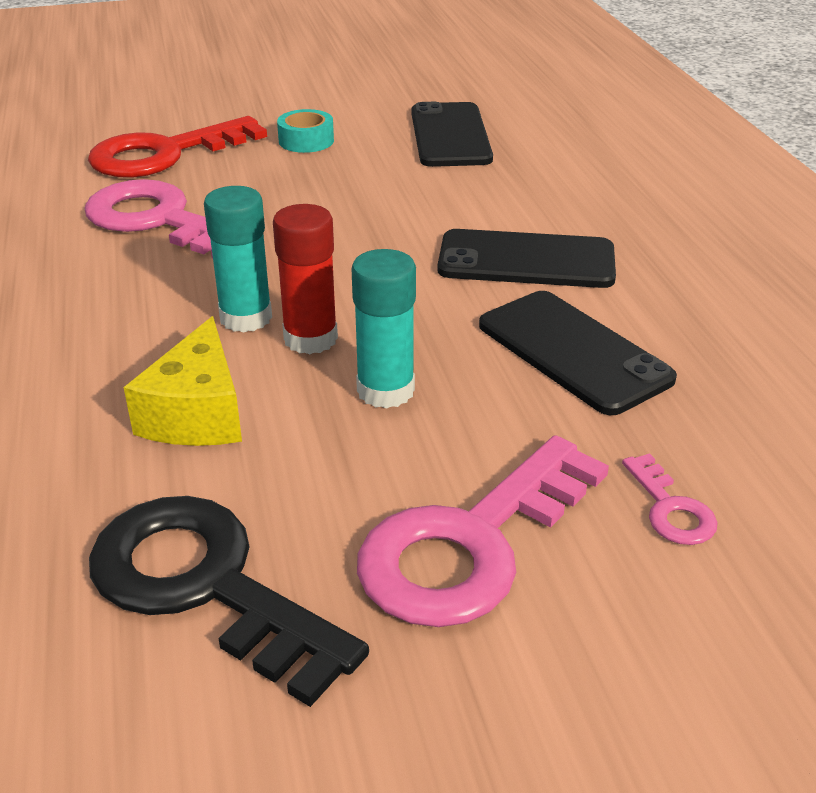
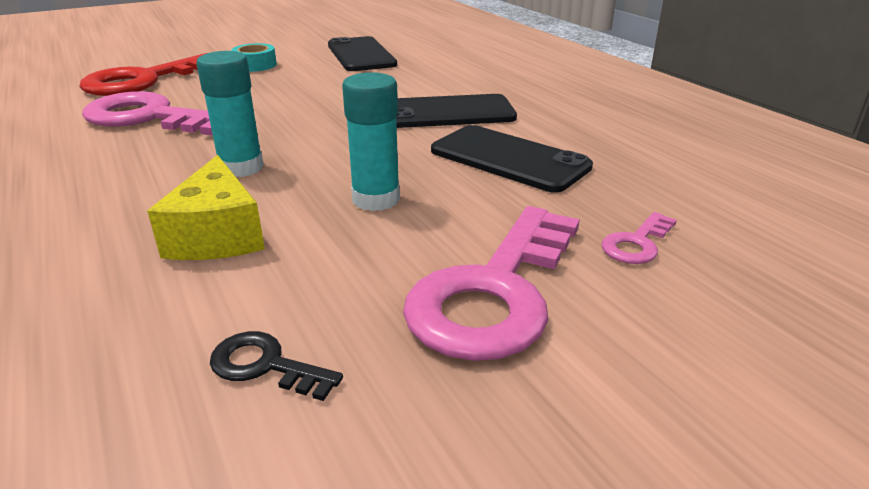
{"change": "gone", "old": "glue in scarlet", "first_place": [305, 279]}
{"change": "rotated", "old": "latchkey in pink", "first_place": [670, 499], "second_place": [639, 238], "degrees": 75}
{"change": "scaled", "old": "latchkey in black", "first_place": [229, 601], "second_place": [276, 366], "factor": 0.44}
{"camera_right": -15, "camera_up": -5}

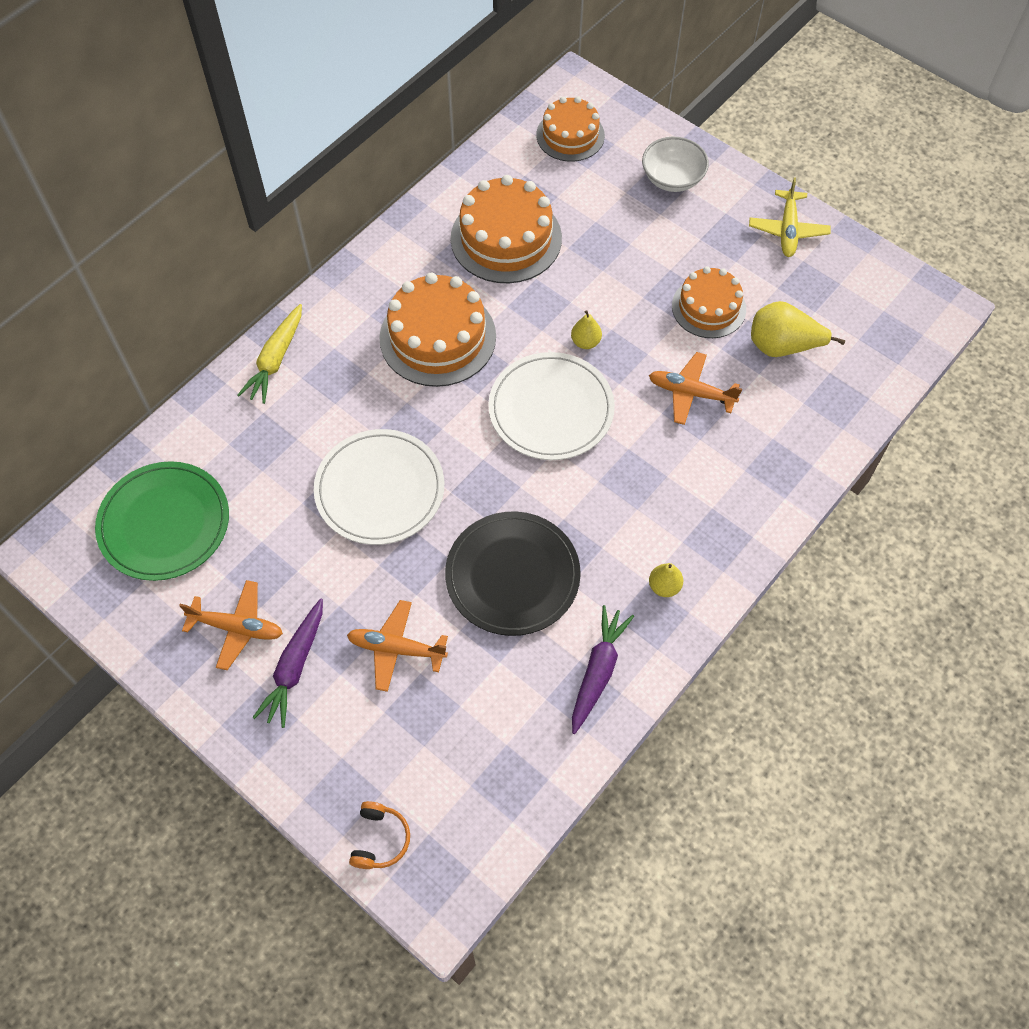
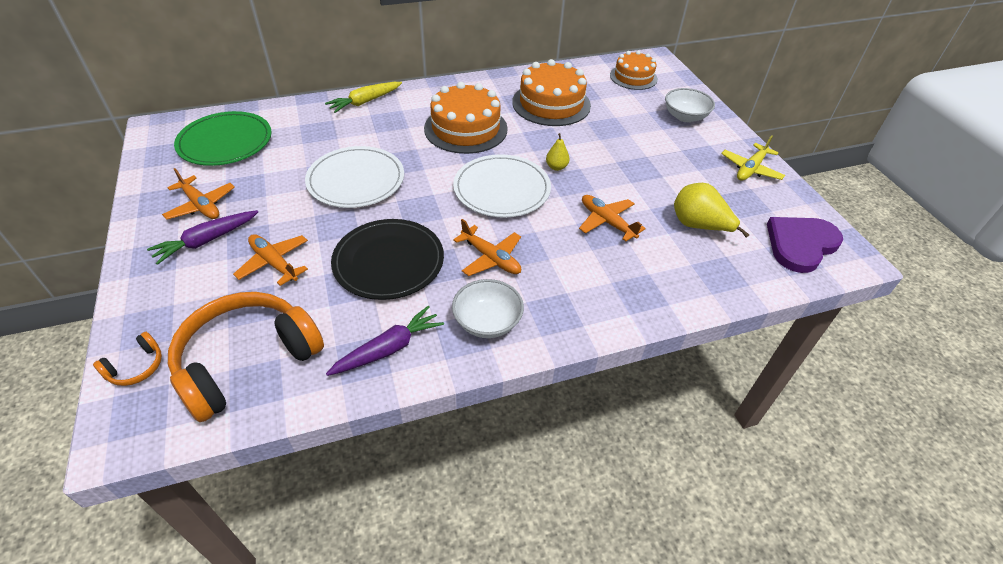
{"change": "gone", "old": "layer cake in orange", "first_place": [709, 302]}
{"change": "swapped", "old": "pear in yellow", "new": "deep dish in snow-white", "first_place": [666, 580], "second_place": [488, 308]}
{"change": "new", "new": "love heart in purple", "second_place": [805, 245]}
{"change": "new", "new": "plane in orange", "second_place": [487, 247]}
{"change": "new", "new": "over-ear headphones in orange", "second_place": [246, 357]}
{"camera_right": 30, "camera_up": -15}

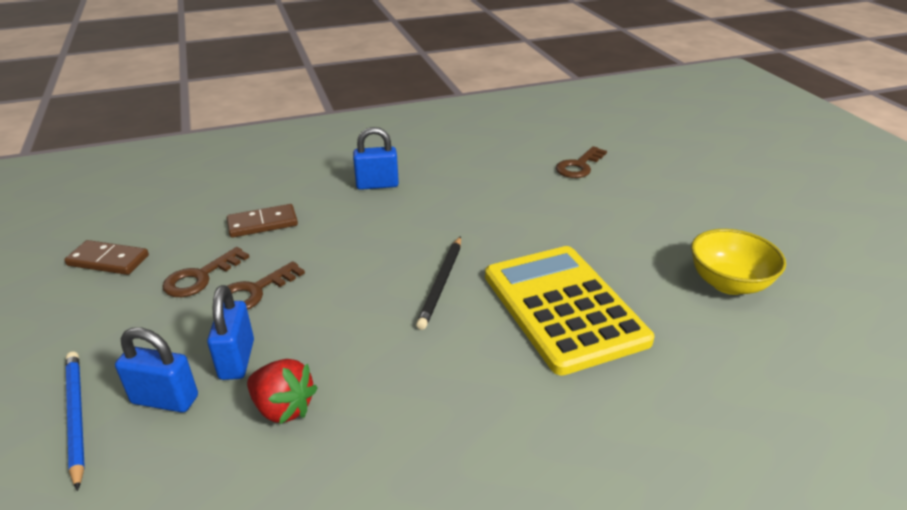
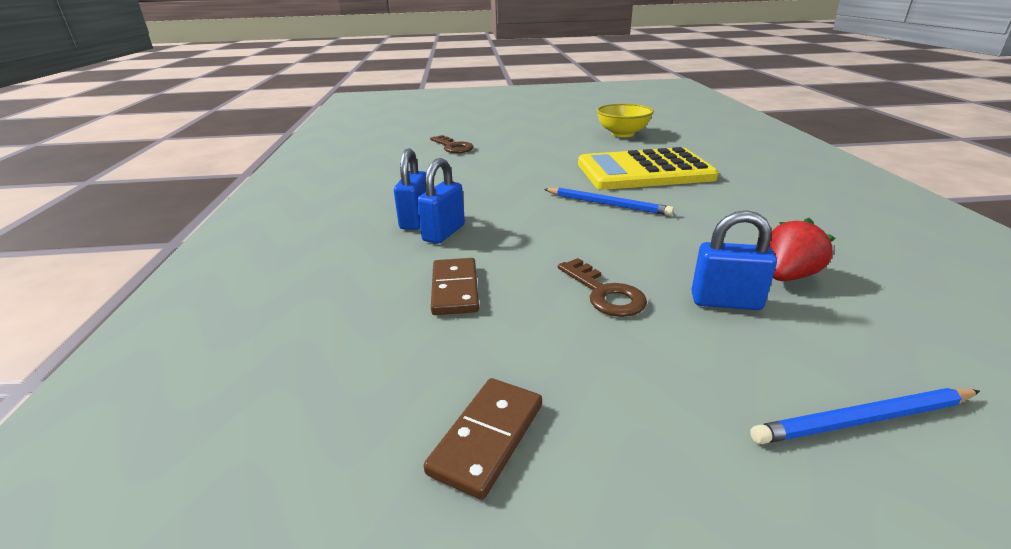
{"change": "repainted", "old": "wooden pencil in black", "new": "wooden pencil in blue", "first_place": [438, 283], "second_place": [609, 202]}
{"change": "gone", "old": "latchkey in dark brown", "first_place": [205, 272]}
{"change": "shifted", "old": "lock in blue", "first_place": [156, 370], "second_place": [441, 201]}
{"camera_right": -75, "camera_up": -5}

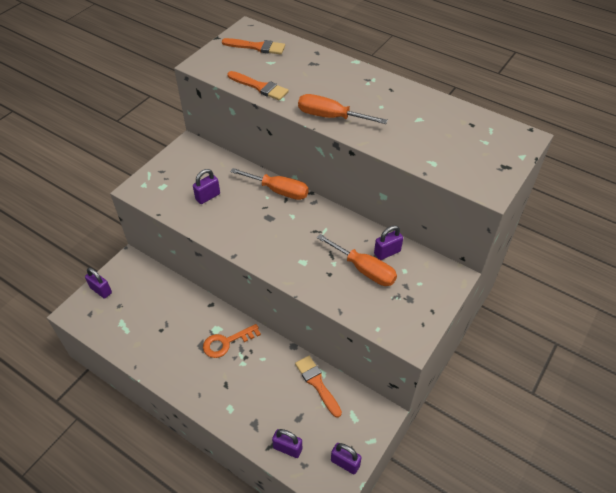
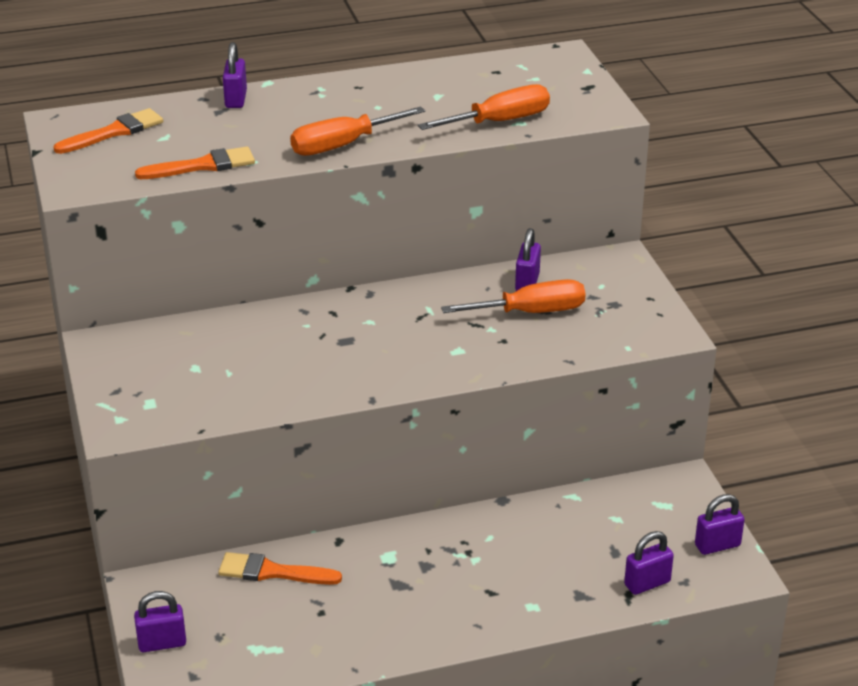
{"change": "shifted", "old": "screwdriver in orange", "first_place": [269, 184], "second_place": [484, 107]}
{"change": "shifted", "old": "lock in purple", "first_place": [206, 186], "second_place": [235, 75]}
{"change": "gone", "old": "latchkey in orange", "first_place": [232, 341]}
{"change": "shifted", "old": "brush in orange", "first_place": [318, 387], "second_place": [280, 568]}
{"camera_right": -50, "camera_up": -15}

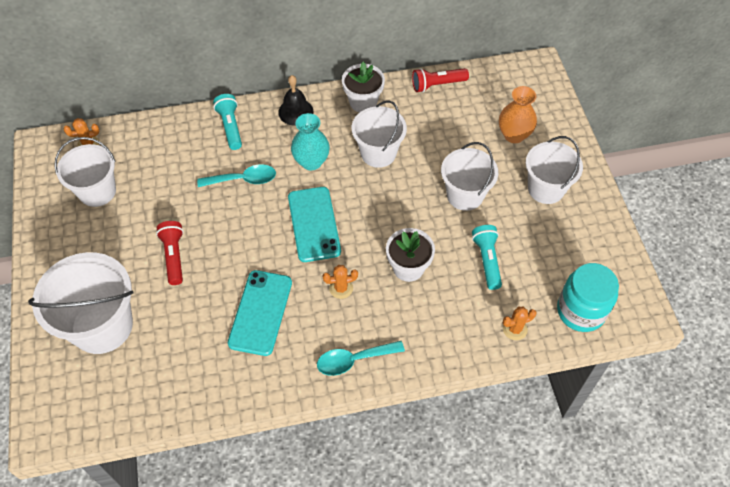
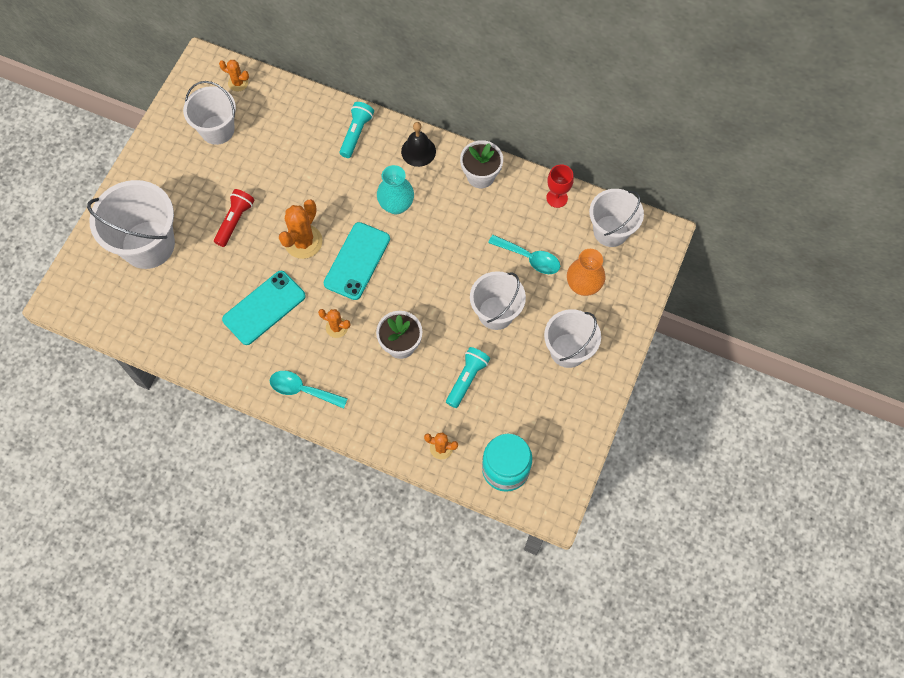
{"change": "swapped", "old": "torch in scarlet", "new": "goblet in scarlet", "first_place": [440, 80], "second_place": [560, 186]}
{"change": "shifted", "old": "sand bucket in snow-white", "first_place": [379, 134], "second_place": [616, 218]}
{"change": "shifted", "old": "tablespoon in turquoise", "first_place": [236, 175], "second_place": [524, 254]}
{"change": "new", "new": "saguaro cactus in orange", "second_place": [301, 229]}
{"camera_right": 35, "camera_up": 10}

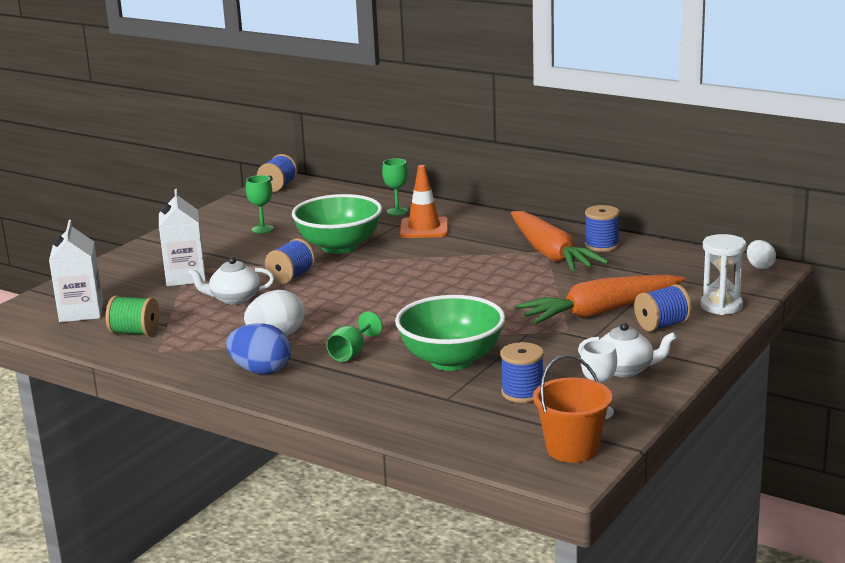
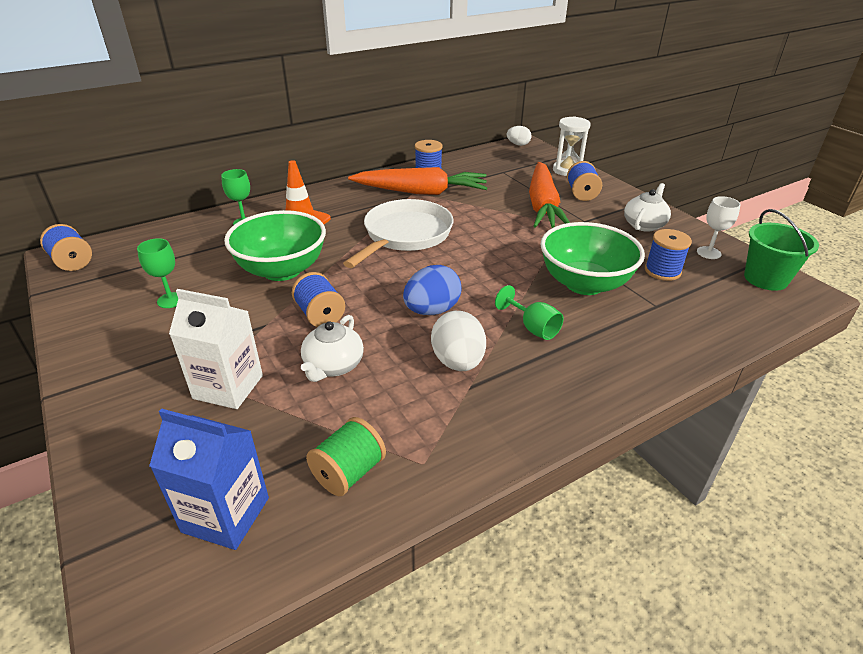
{"change": "repainted", "old": "milk carton in snow-white", "new": "milk carton in blue", "first_place": [76, 271], "second_place": [209, 479]}
{"change": "shifted", "old": "egg shape in blue", "first_place": [258, 348], "second_place": [432, 290]}
{"change": "repainted", "old": "sand bucket in orange", "new": "sand bucket in leaf-green", "first_place": [572, 409], "second_place": [781, 250]}
{"change": "new", "new": "pan in snow-white", "second_place": [398, 233]}
{"camera_right": -65, "camera_up": 15}

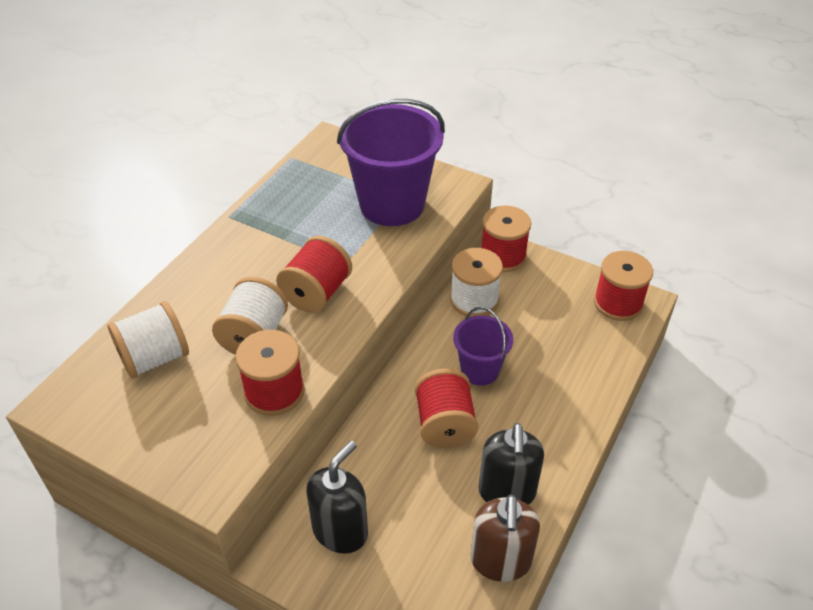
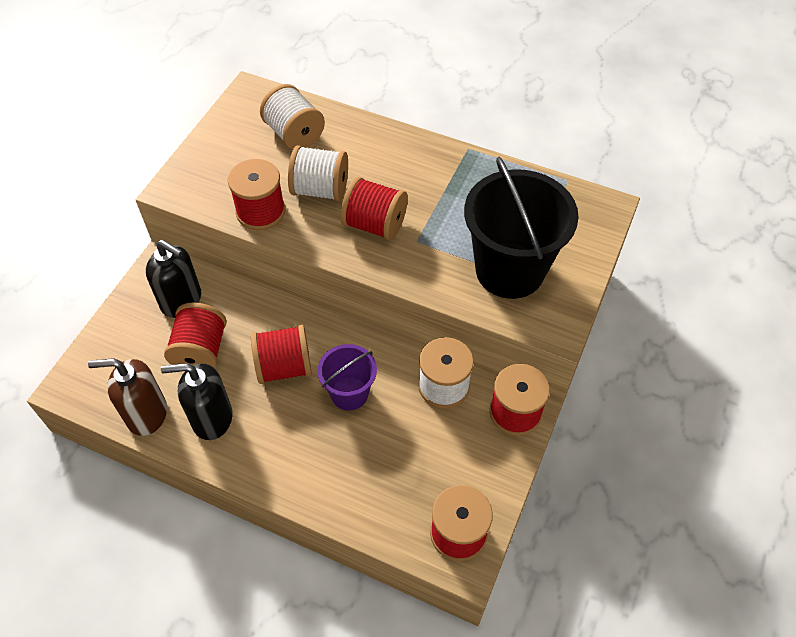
{"change": "repainted", "old": "sand bucket in purple", "new": "sand bucket in black", "first_place": [391, 162], "second_place": [521, 228]}
{"change": "new", "new": "bobbin in scarlet", "second_place": [195, 335]}
{"camera_right": 85, "camera_up": 10}

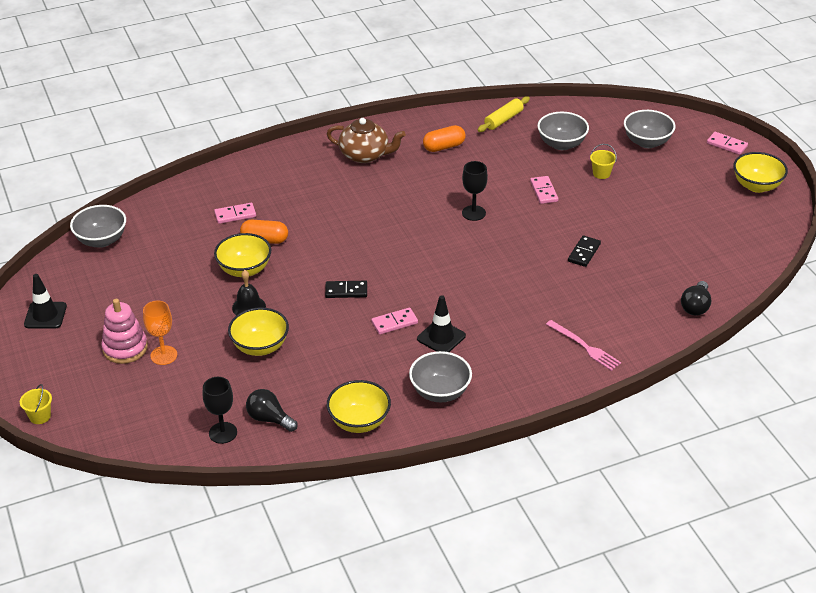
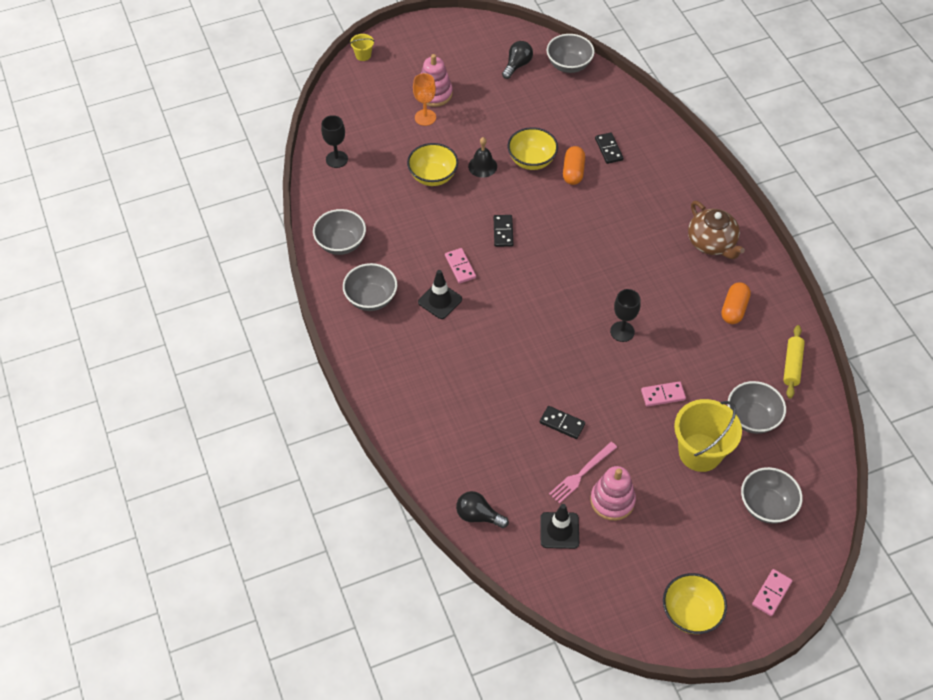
{"change": "rotated", "old": "rolling pin in yellow", "first_place": [504, 114], "second_place": [794, 362], "degrees": 60}
{"change": "rotated", "old": "tea pot in dark brown", "first_place": [366, 140], "second_place": [716, 230], "degrees": -45}
{"change": "rotated", "old": "pill in orange", "first_place": [444, 138], "second_place": [736, 303], "degrees": 45}
{"change": "scaled", "old": "sand bucket in yellow", "first_place": [603, 161], "second_place": [708, 435], "factor": 2.24}
{"change": "repainted", "old": "domino tile in pink", "new": "domino tile in black", "first_place": [235, 213], "second_place": [609, 148]}
{"change": "shifted", "old": "road cone in black", "first_place": [45, 301], "second_place": [559, 526]}
{"change": "shifted", "old": "fork in pink", "first_place": [583, 345], "second_place": [583, 473]}
{"change": "repainted", "old": "deep dish in yellow", "new": "deep dish in grey", "first_place": [359, 406], "second_place": [339, 232]}
{"change": "shifted", "old": "bulb in black", "first_place": [272, 410], "second_place": [517, 60]}
{"change": "new", "new": "stacking rings in pink", "second_place": [613, 493]}
{"camera_right": 90, "camera_up": 15}

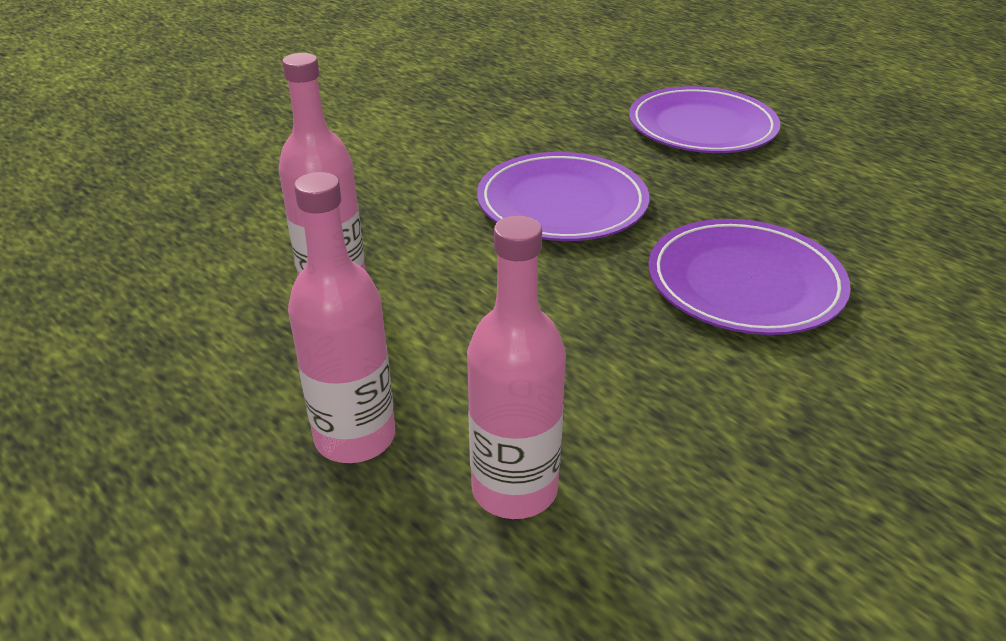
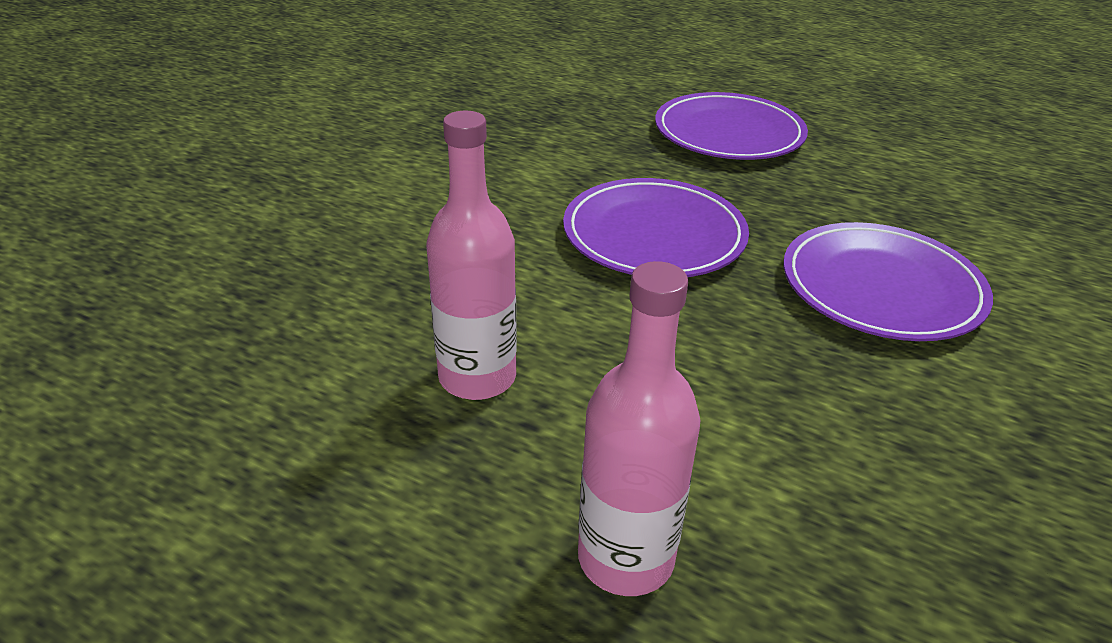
{"change": "gone", "old": "flask in pink", "first_place": [516, 367]}
{"camera_right": -20, "camera_up": 0}

